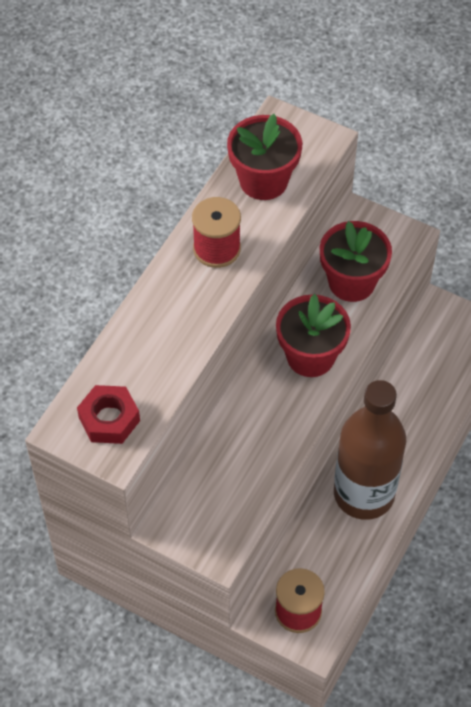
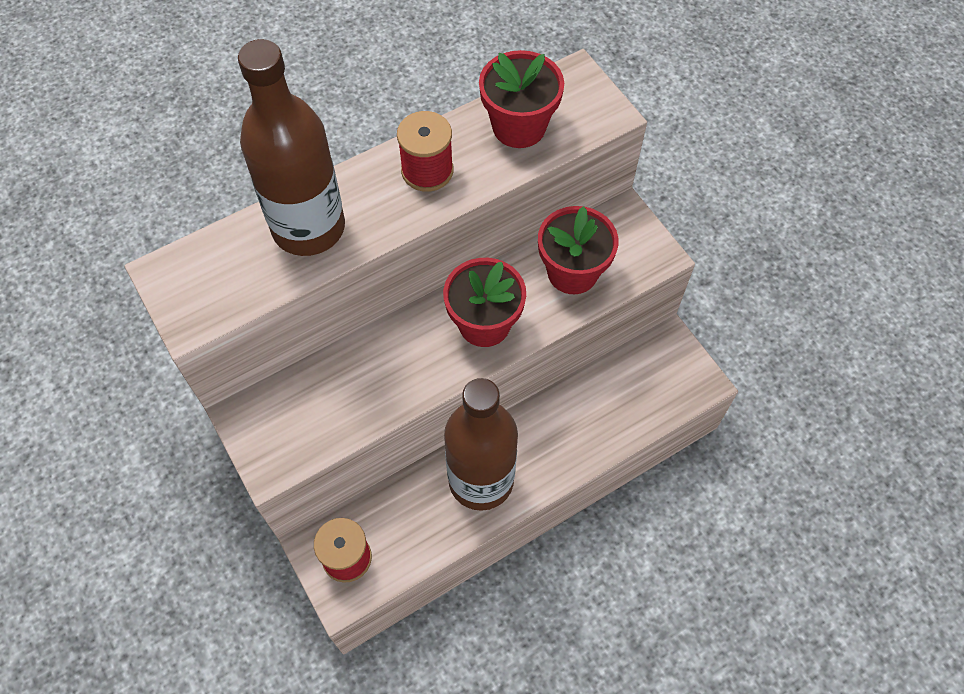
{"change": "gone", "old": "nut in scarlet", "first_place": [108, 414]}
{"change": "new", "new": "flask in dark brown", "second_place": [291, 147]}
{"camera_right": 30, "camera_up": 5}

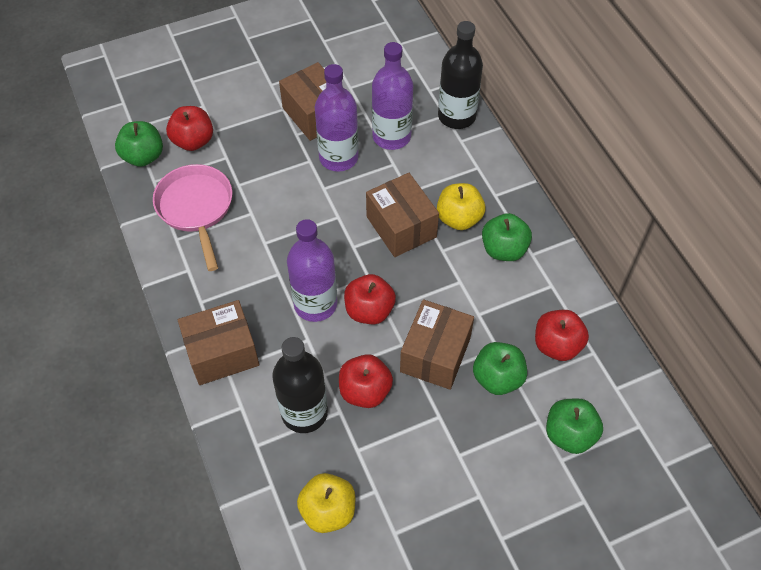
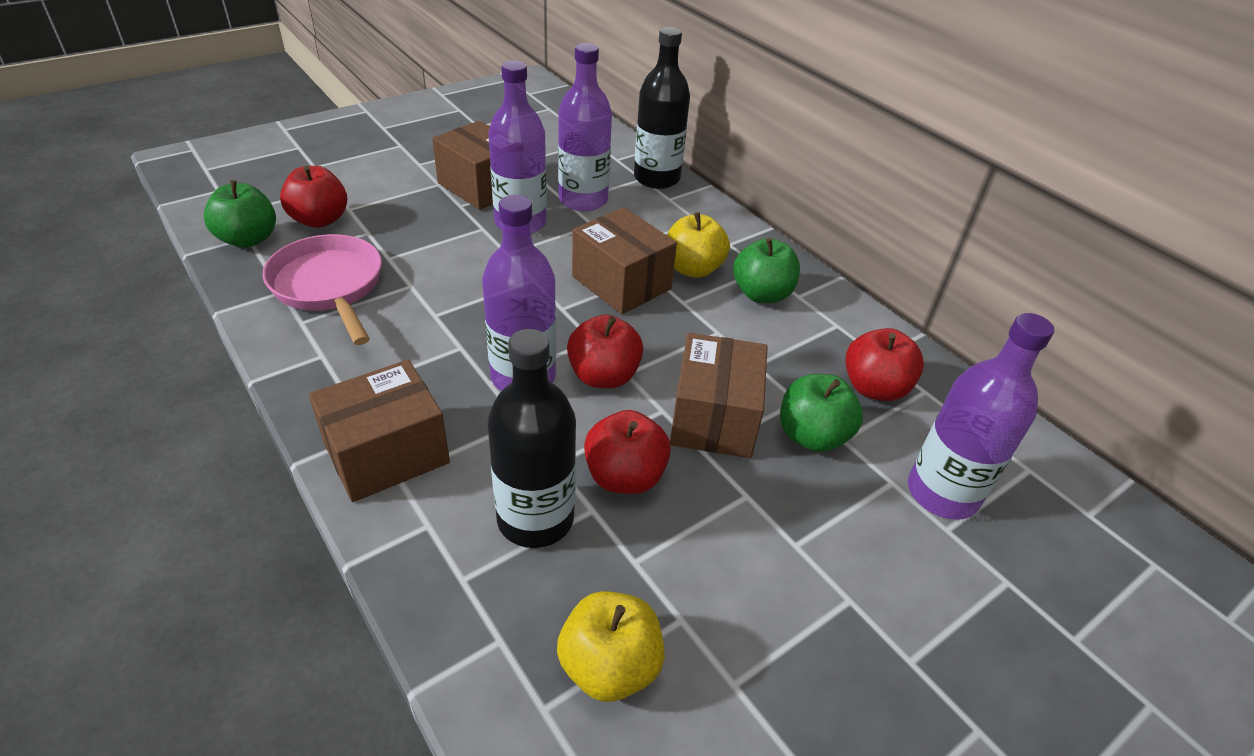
{"change": "swapped", "old": "apple fruit in leaf-green", "new": "flask in purple", "first_place": [574, 426], "second_place": [981, 416]}
{"camera_right": -15, "camera_up": -15}

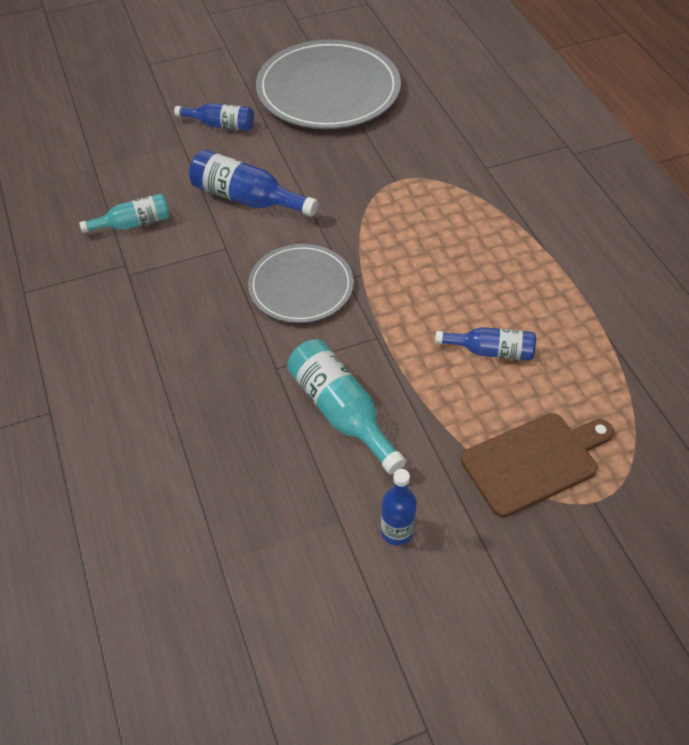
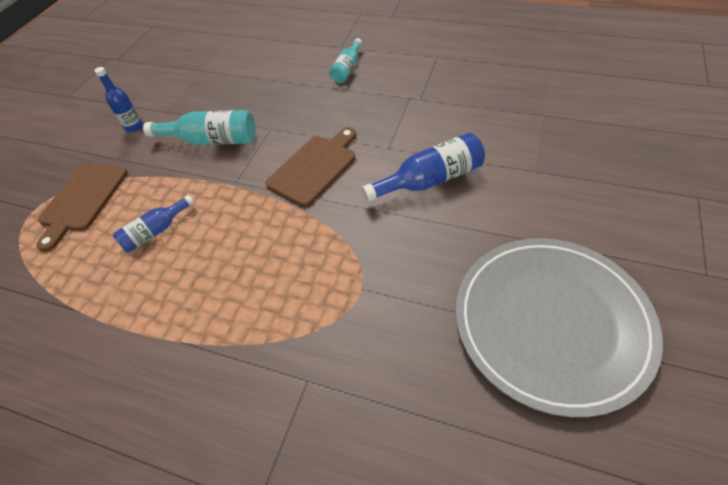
{"change": "gone", "old": "flask in blue", "first_place": [214, 117]}
{"change": "shifted", "old": "flask in turquoise", "first_place": [124, 213], "second_place": [345, 60]}
{"change": "swapped", "old": "flat dish in grey", "new": "bread board in dark brown", "first_place": [301, 283], "second_place": [311, 167]}
{"camera_right": 135, "camera_up": 0}

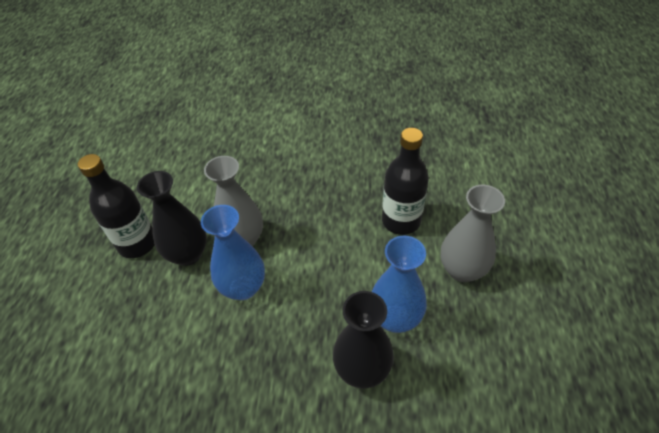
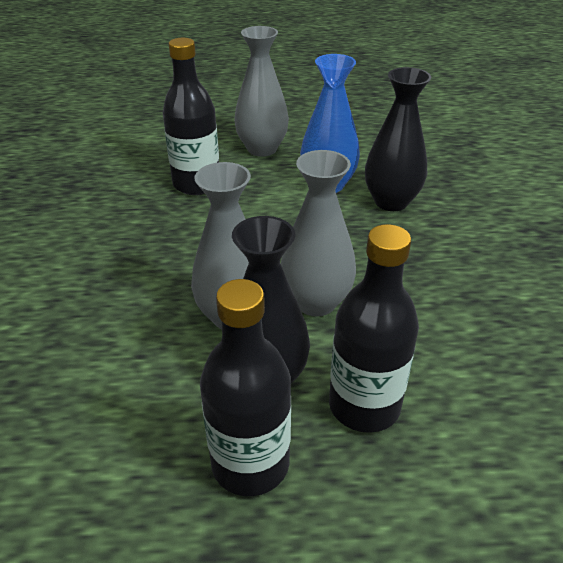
{"change": "repainted", "old": "tall vase in blue", "new": "tall vase in grey", "first_place": [233, 252], "second_place": [318, 233]}
{"change": "new", "new": "flask in black", "second_place": [374, 328]}
{"camera_right": -100, "camera_up": -10}

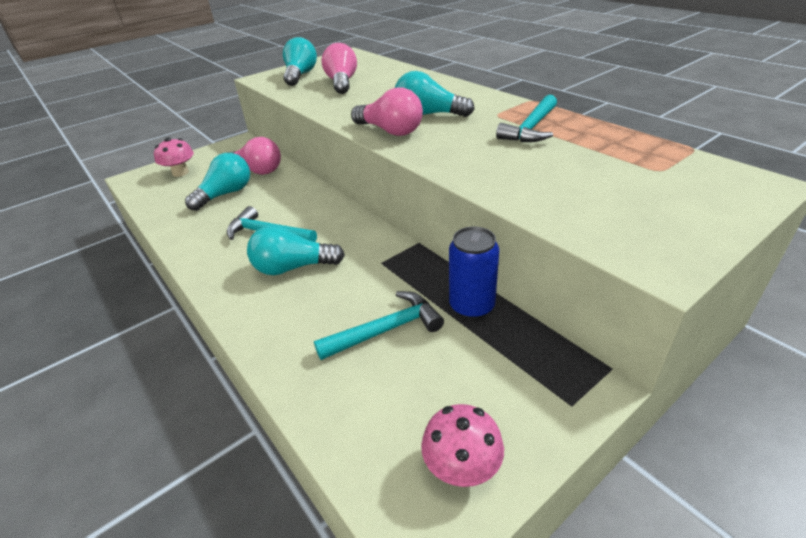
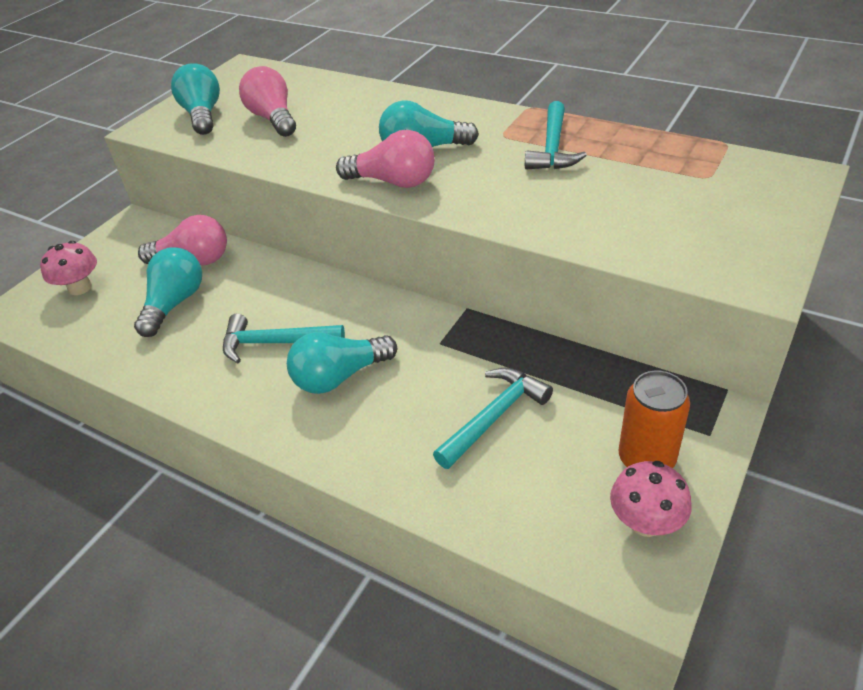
{"change": "gone", "old": "tin in blue", "first_place": [474, 272]}
{"change": "new", "new": "tin in orange", "second_place": [654, 419]}
{"camera_right": -20, "camera_up": 5}

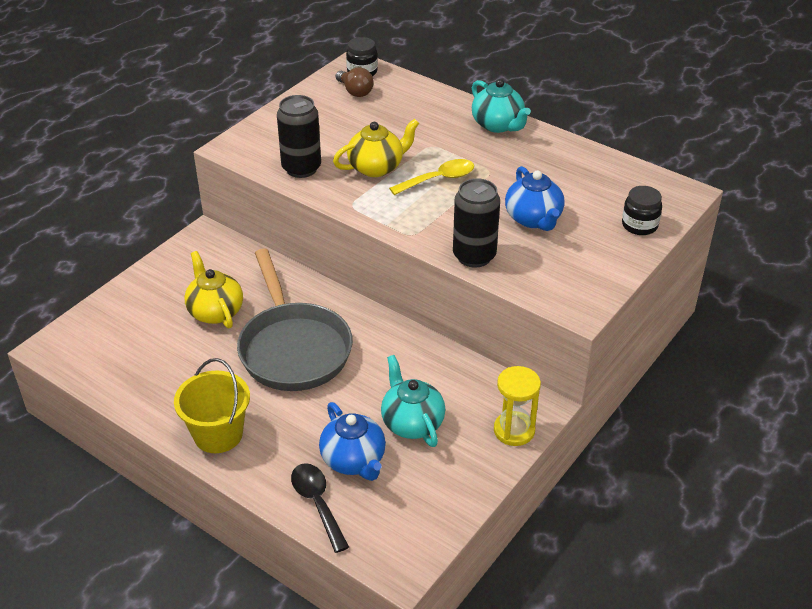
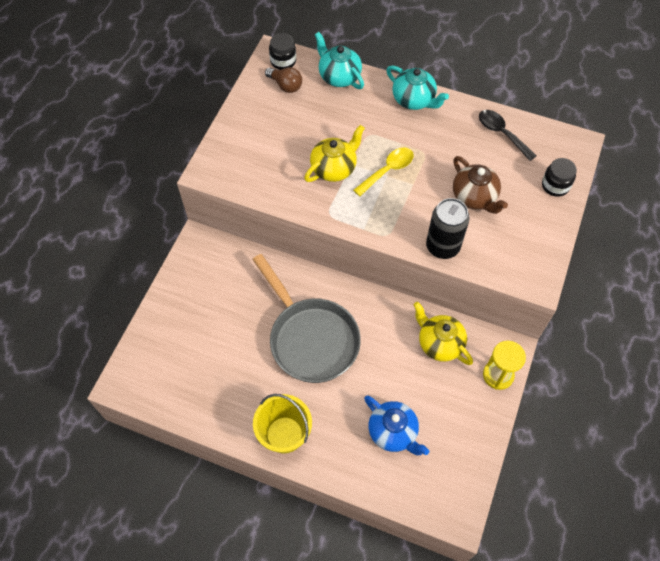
{"change": "gone", "old": "tin in black", "first_place": [299, 136]}
{"change": "repainted", "old": "tea pot in blue", "new": "tea pot in dark brown", "first_place": [535, 198], "second_place": [480, 185]}
{"change": "shifted", "old": "tea pot in yellow", "first_place": [214, 290], "second_place": [443, 333]}
{"change": "shifted", "old": "tea pot in turquoise", "first_place": [413, 401], "second_place": [339, 60]}
{"change": "shifted", "old": "tablespoon in black", "first_place": [320, 508], "second_place": [507, 135]}
{"camera_right": -15, "camera_up": 20}

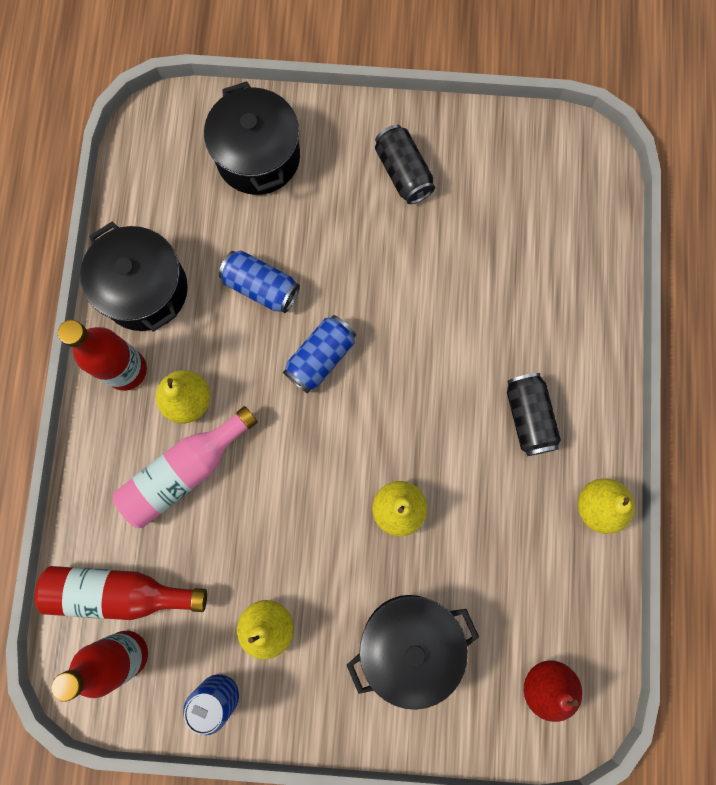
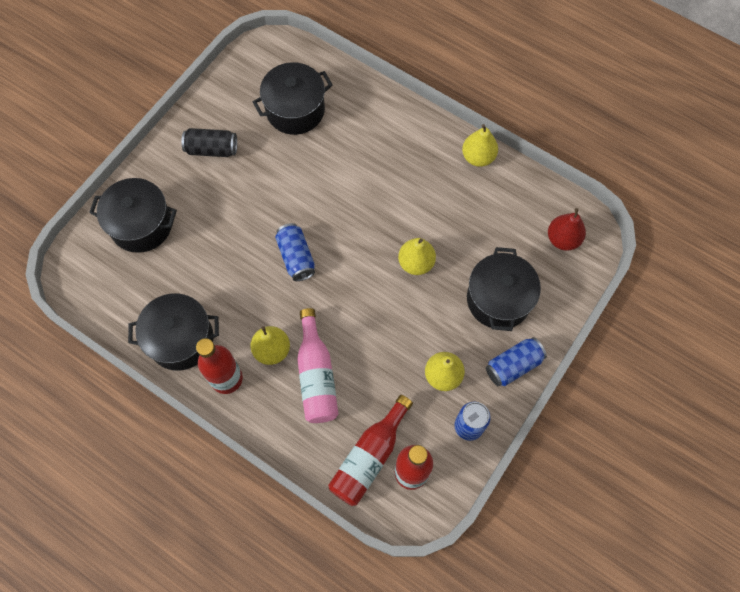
{"change": "shifted", "old": "tin in blue", "first_place": [259, 281], "second_place": [516, 361]}
{"change": "gone", "old": "tin in black", "first_place": [534, 414]}
{"change": "new", "new": "stockpot in black", "second_place": [293, 98]}
{"camera_right": -60, "camera_up": -10}

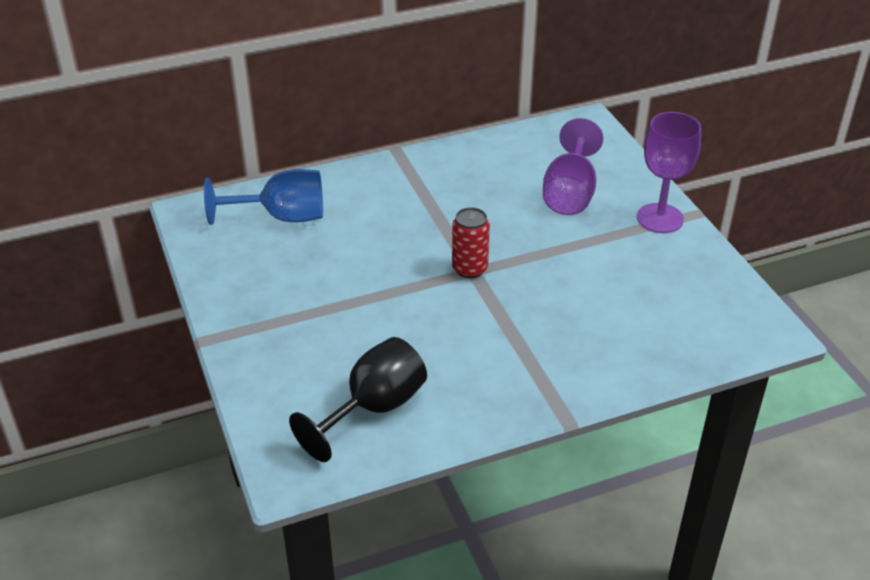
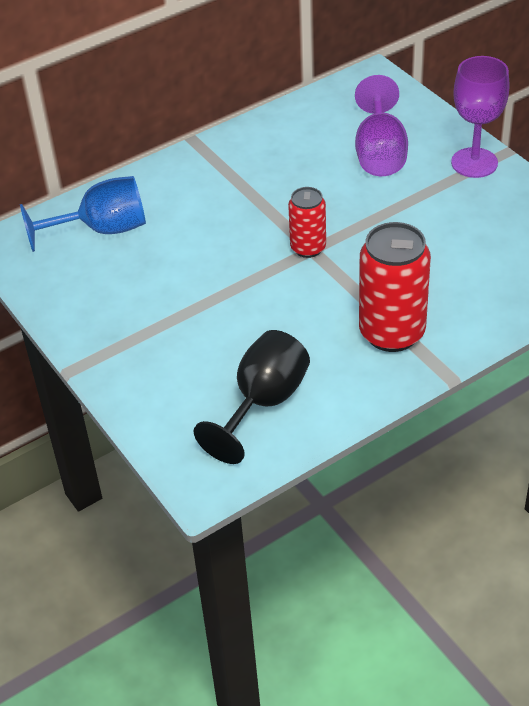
{"change": "new", "new": "tin in scarlet", "second_place": [395, 287]}
{"camera_right": -10, "camera_up": 5}

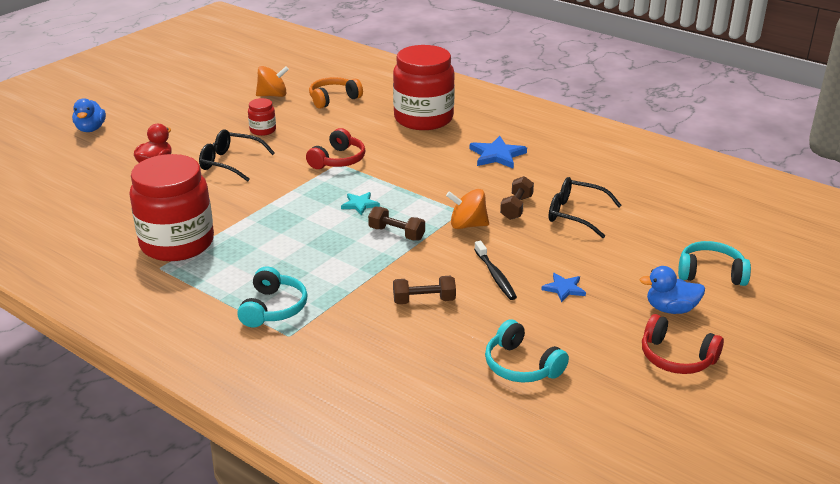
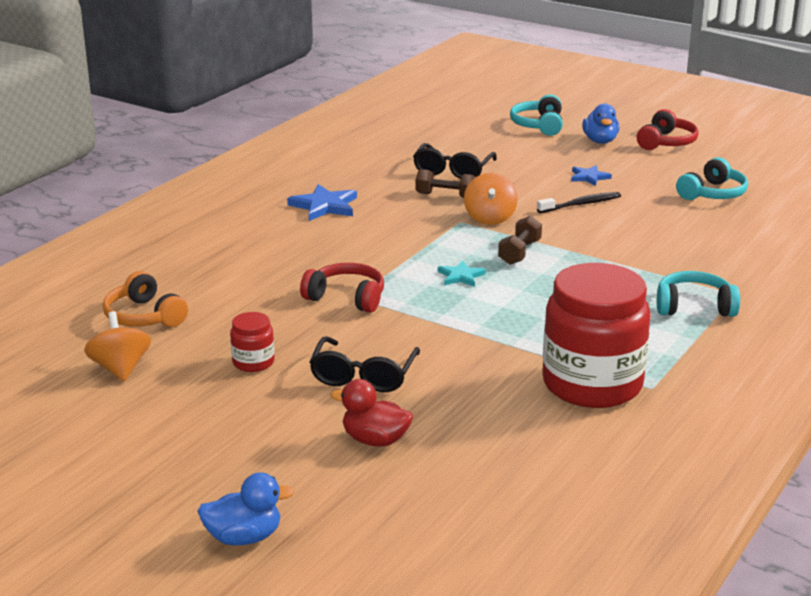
{"change": "gone", "old": "preserve jar in scarlet", "first_place": [424, 87]}
{"change": "gone", "old": "hand weight in dark brown", "first_place": [424, 290]}
{"camera_right": -95, "camera_up": -5}

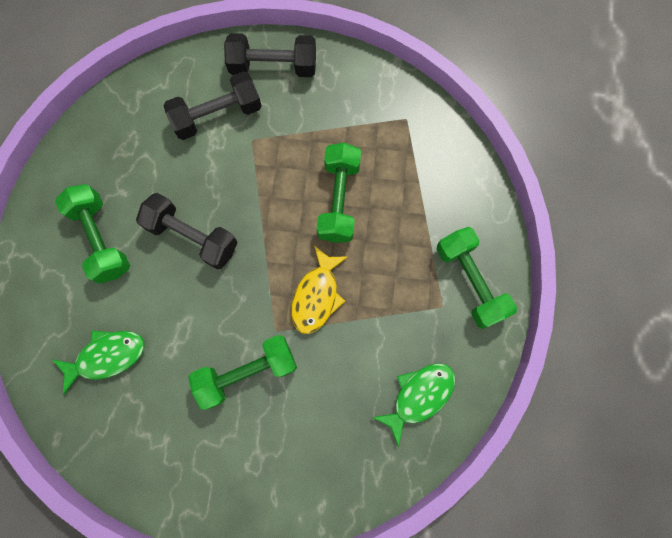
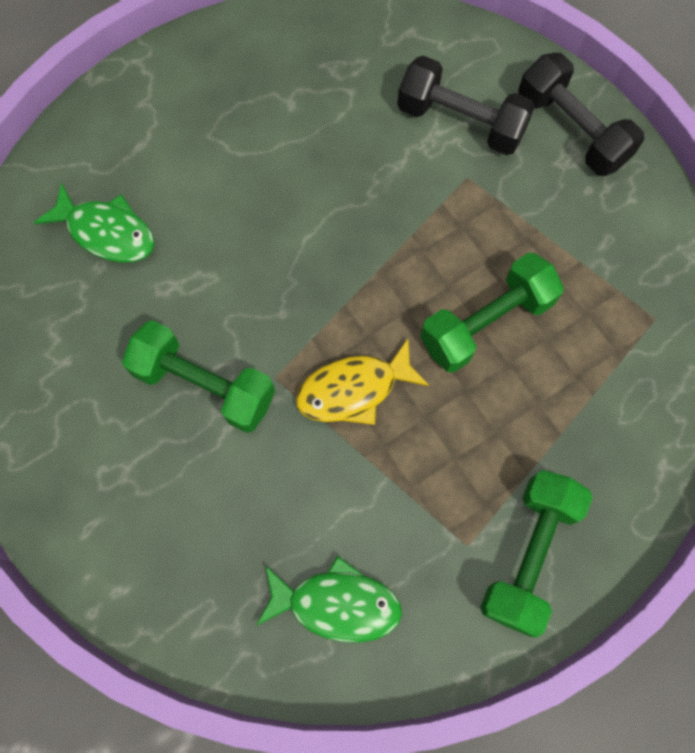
{"change": "gone", "old": "hand weight in leaf-green", "first_place": [92, 234]}
{"change": "gone", "old": "hand weight in black", "first_place": [187, 231]}
{"camera_right": 50, "camera_up": -5}

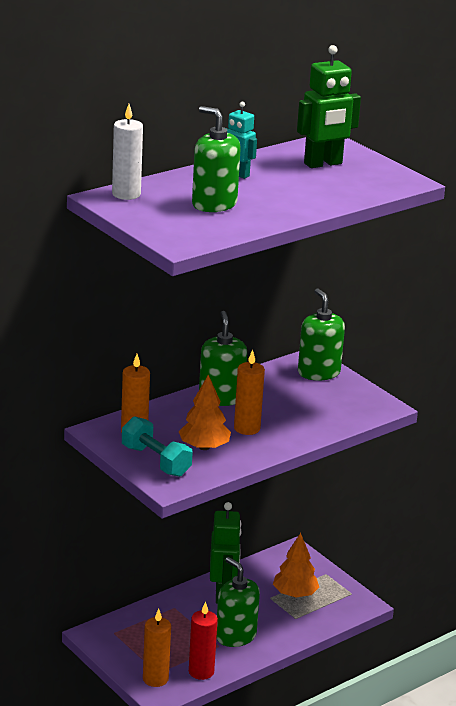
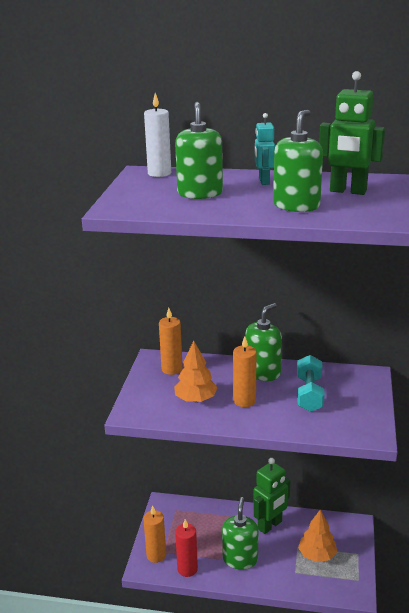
{"change": "shifted", "old": "soap dispenser in leaf-green", "first_place": [321, 334], "second_place": [298, 161]}
{"change": "shifted", "old": "hand weight in turquoise", "first_place": [157, 446], "second_place": [311, 383]}
{"camera_right": 50, "camera_up": 0}

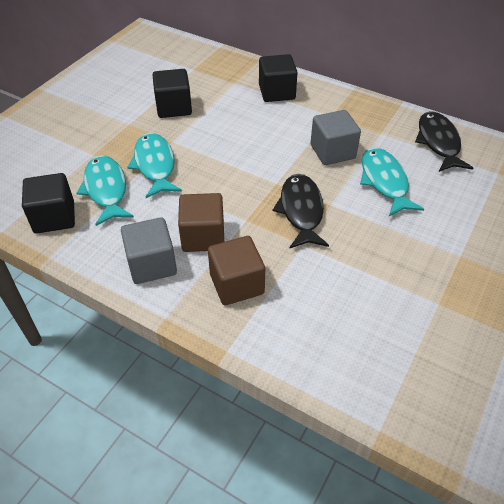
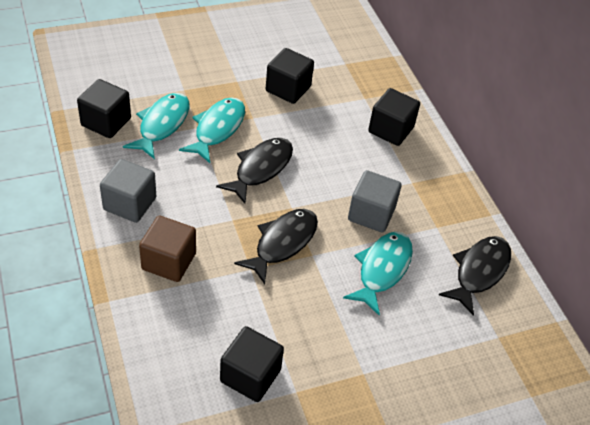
{"change": "gone", "old": "block in dark brown", "first_place": [201, 222]}
{"change": "new", "new": "fish in black", "second_place": [254, 171]}
{"change": "new", "new": "block in black", "second_place": [252, 364]}
{"camera_right": 35, "camera_up": 0}

